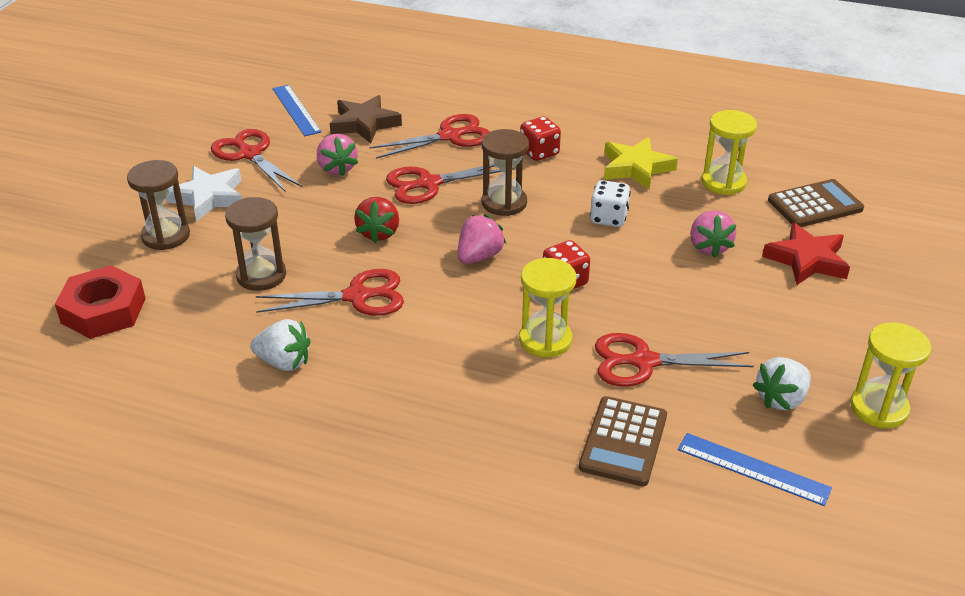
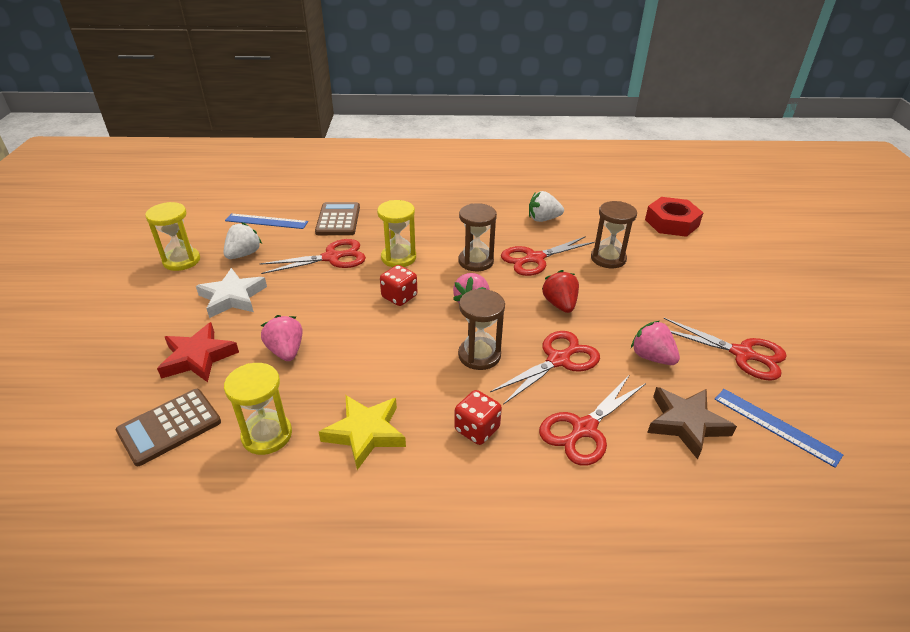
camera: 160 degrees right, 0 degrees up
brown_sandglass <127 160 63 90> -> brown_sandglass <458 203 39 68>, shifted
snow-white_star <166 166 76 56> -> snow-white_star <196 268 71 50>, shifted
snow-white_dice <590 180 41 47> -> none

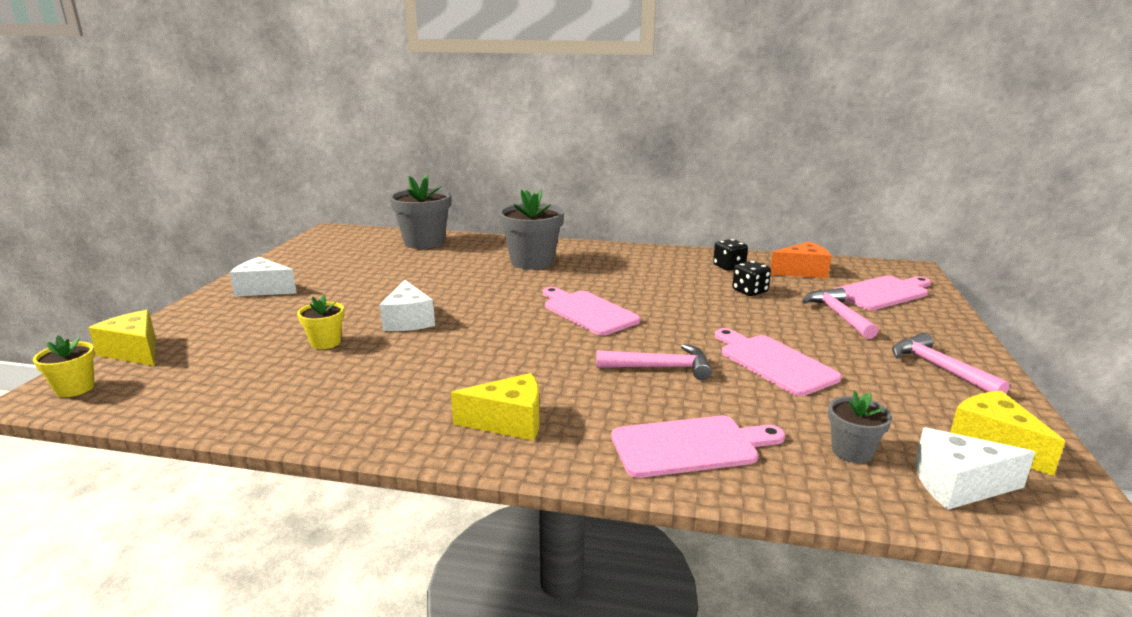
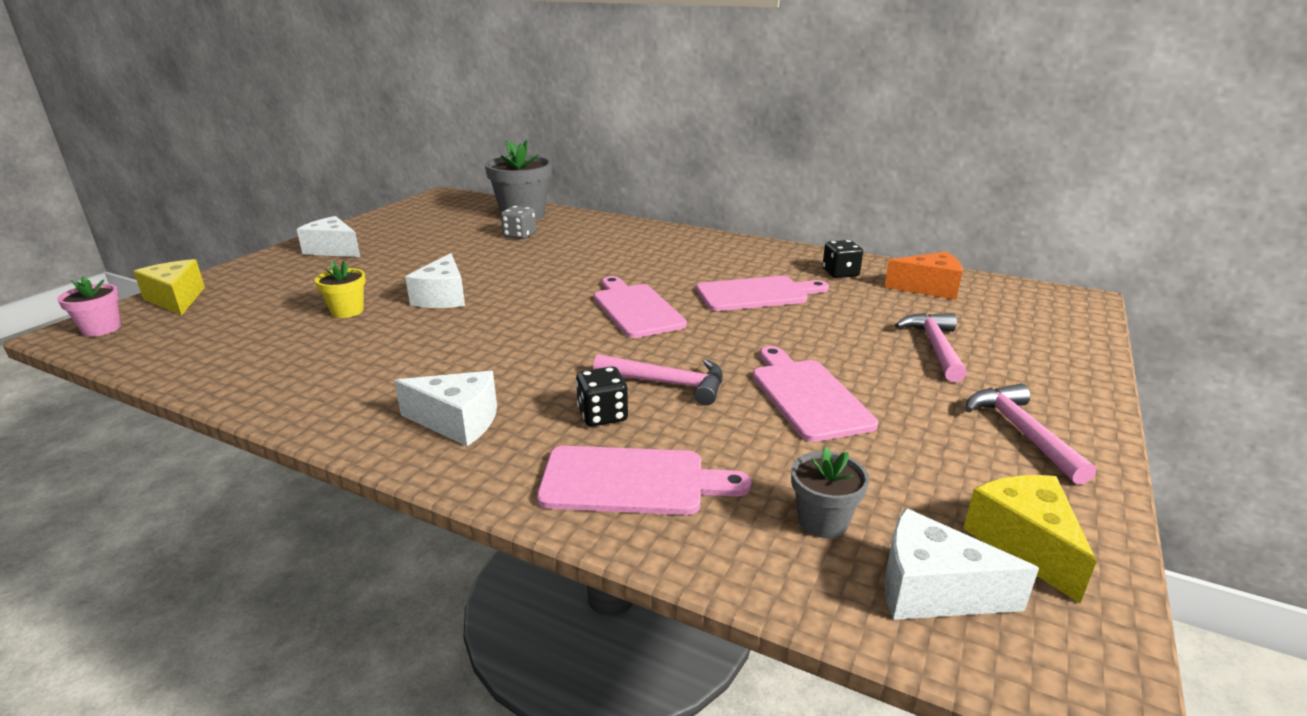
camera: 15 degrees right, 5 degrees up
yellow_plant_pot <33 336 62 61> -> pink_plant_pot <57 276 64 61>
yellow_cheese_wedge <451 373 89 68> -> snow-white_cheese_wedge <394 371 103 75>
ash-grey_plant_pot <498 190 66 80> -> none
jet-black_dice <732 261 39 35> -> jet-black_dice <576 366 52 61>, shifted
pink_cutting_board <833 276 98 34> -> pink_cutting_board <696 276 133 35>, shifted
none -> ash-grey_dice <501 206 35 33>

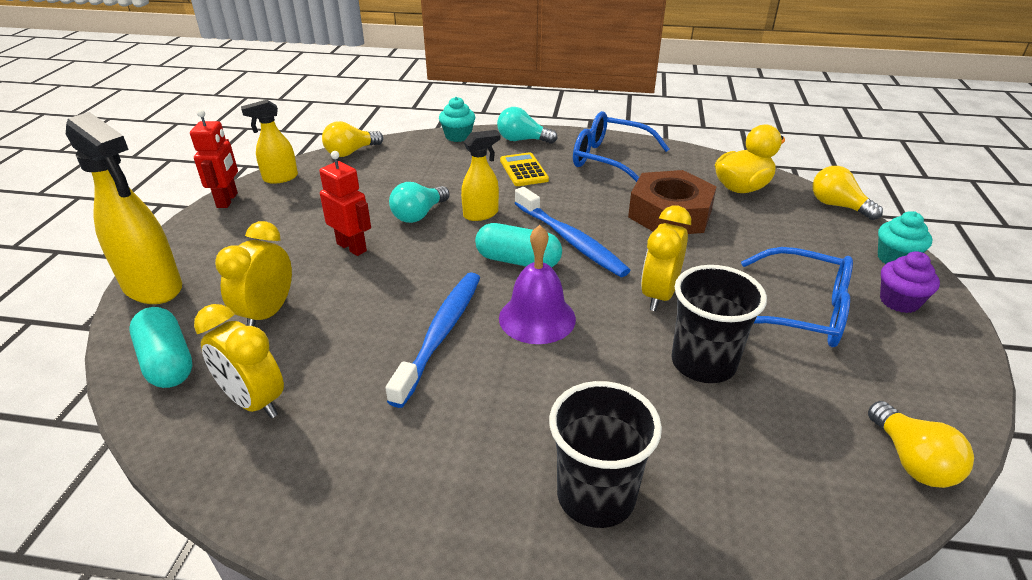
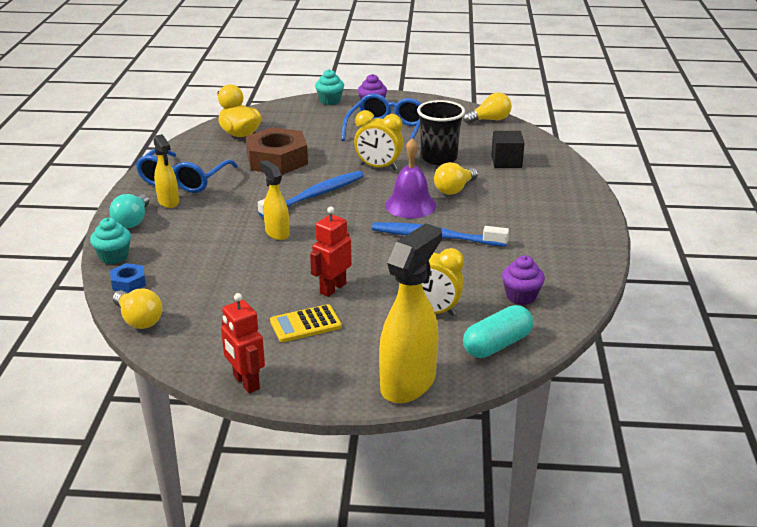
camera: 95 degrees left, 5 degrees down
crimson_robot <190 110 48 98> -> crimson_robot <221 293 44 100>, 120 degrees counterclockwise
yellow_alarm_clock <194 304 90 114> -> purple_cupcake <502 255 43 50>
yellow_sprayer <241 100 57 84> -> yellow_sprayer <153 134 26 74>, shifted
teal_bulb <389 182 61 41> -> none
teal_pill <475 223 87 45> -> none
yellow_pocket_calculator <500 152 49 34> -> yellow_pocket_calculator <270 304 72 38>, shifted
jet-black_beaker <549 381 113 147> -> none
yellow_bulb <813 166 70 54> -> yellow_bulb <434 162 44 33>, shifted
none -> royal_blue_hexagon_nut <110 263 36 30>
none -> jet-black_cube <492 131 33 37>

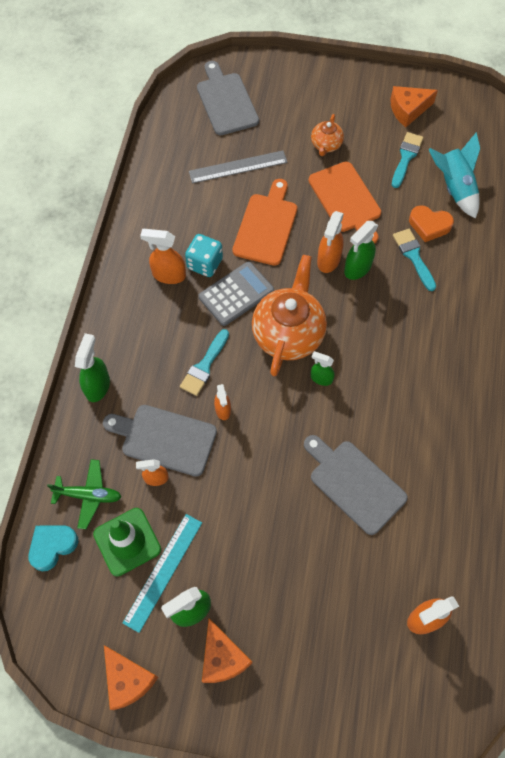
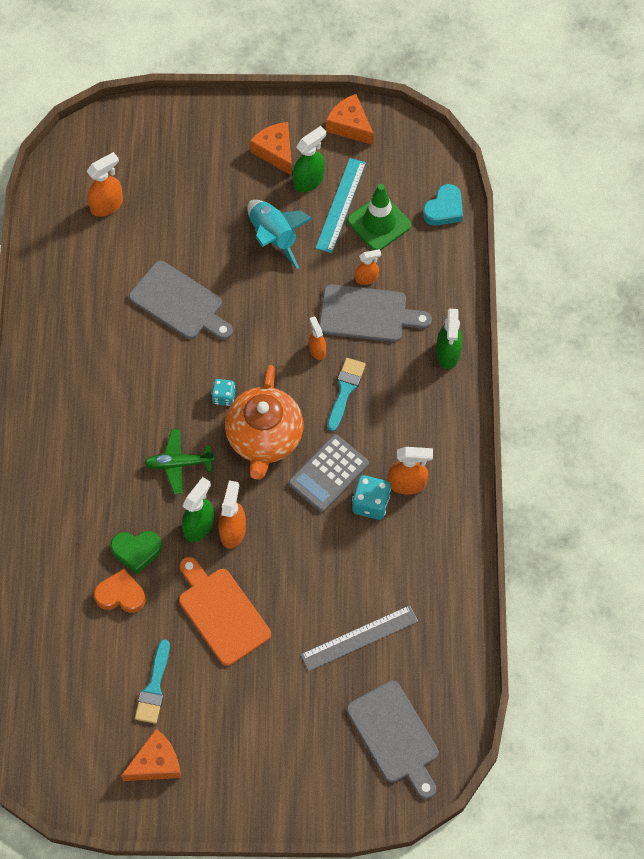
camera: 170 degrees right, 0 degrees up
emerald_plane <47 459 74 70> -> emerald_plane <144 429 70 65>, shifted
orange_cutting_board <233 179 64 87> -> none
orange_teapot <311 114 33 42> -> none
emerald_sprayer <311 351 24 35> -> teal_dice <211 379 24 27>
teal_paint_brush <393 229 43 62> -> emerald_heart_shape <110 531 52 43>
teal_toy_rocket <428 132 52 87> -> teal_toy_rocket <247 200 66 69>, shifted

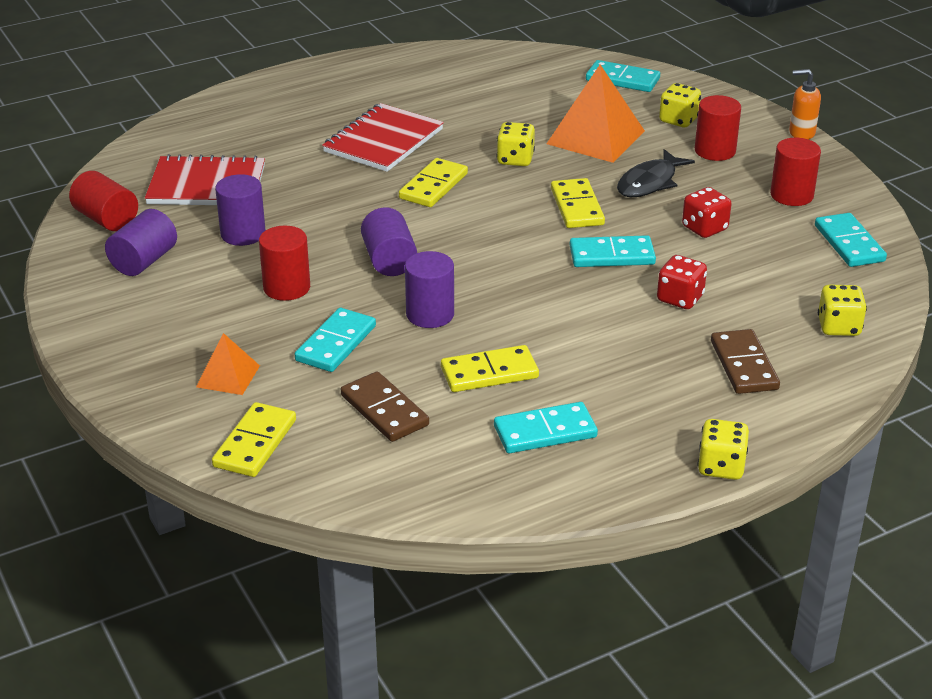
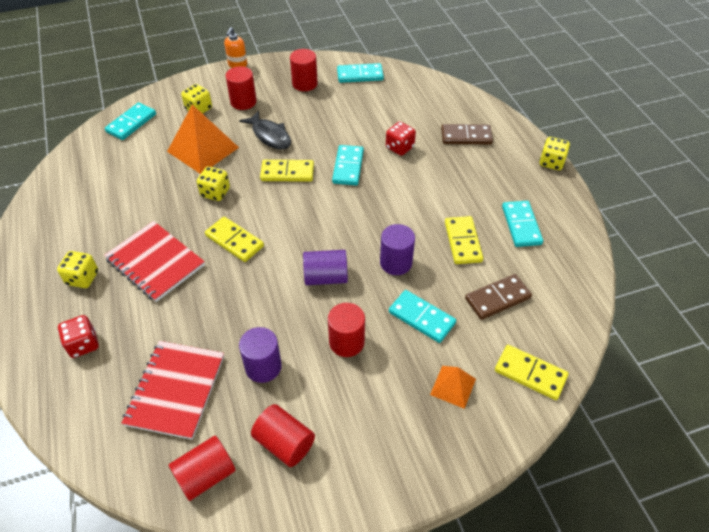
camera: 80 degrees left, 15 degrees up
purple_cylinder <105 209 72 67> -> crimson_cylinder <251 404 64 63>
crimson_dice <682 187 49 51> -> crimson_dice <58 315 41 43>, shifted
yellow_dice <818 285 49 51> -> yellow_dice <57 251 41 37>, shifted

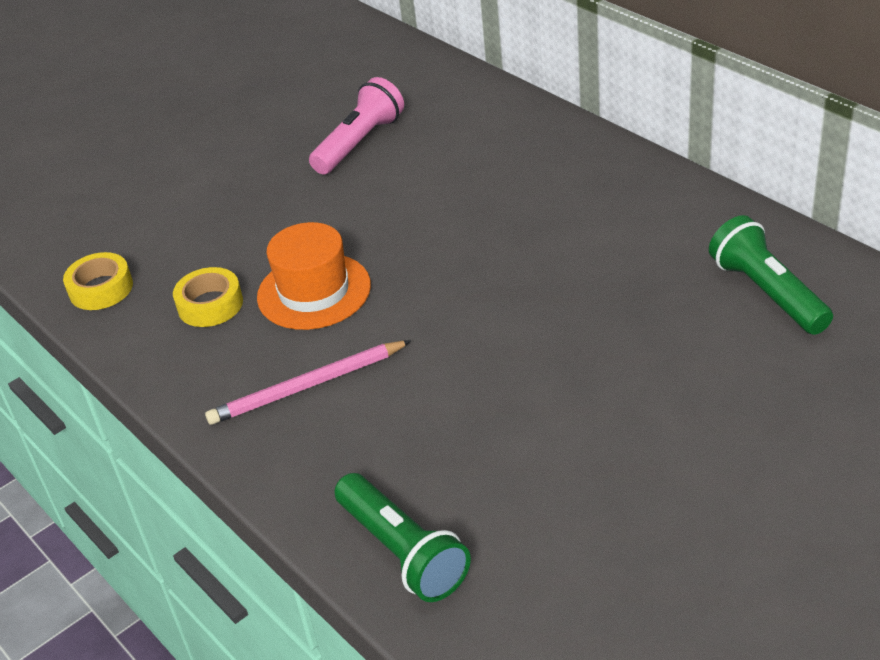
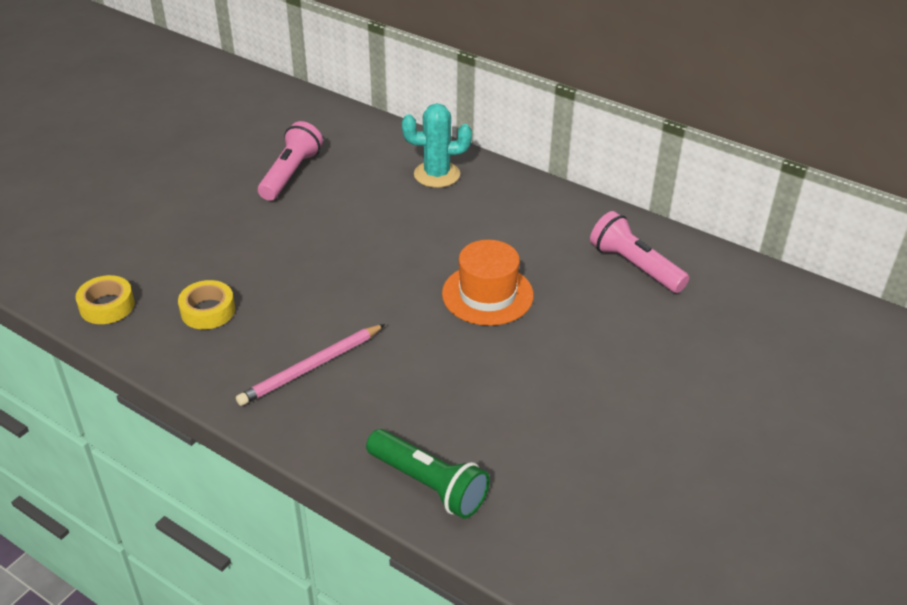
camera: 20 degrees left, 0 degrees up
orange_hat <257 222 114 108> -> orange_hat <442 240 92 86>, shifted
emerald_torch <709 215 124 120> -> pink_torch <590 211 99 82>
none -> teal_saguaro_cactus <402 103 70 85>

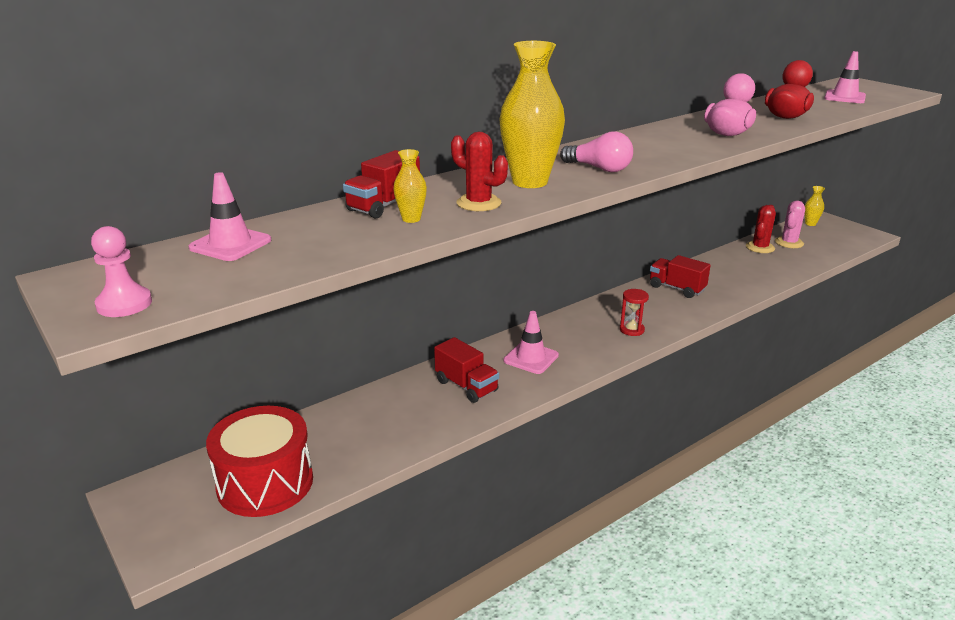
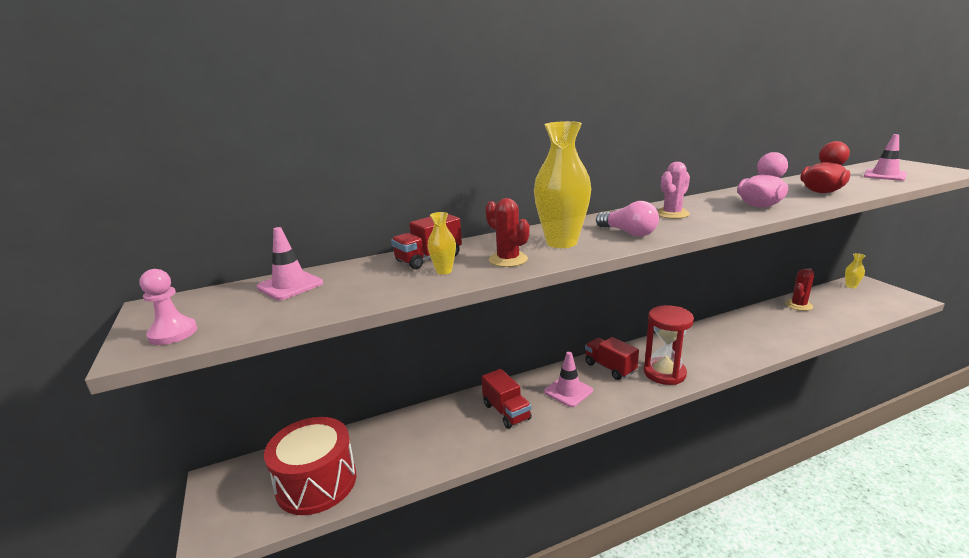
camera: 15 degrees right, 5 degrees down
crimson_sandglass <620 289 29 47> -> crimson_sandglass <644 305 50 80>, x1.88
crimson_toy_truck <650 255 61 43> -> crimson_toy_truck <585 337 54 43>, shifted
pink_saguaro_cactus <775 201 30 47> -> pink_saguaro_cactus <657 162 33 57>, shifted

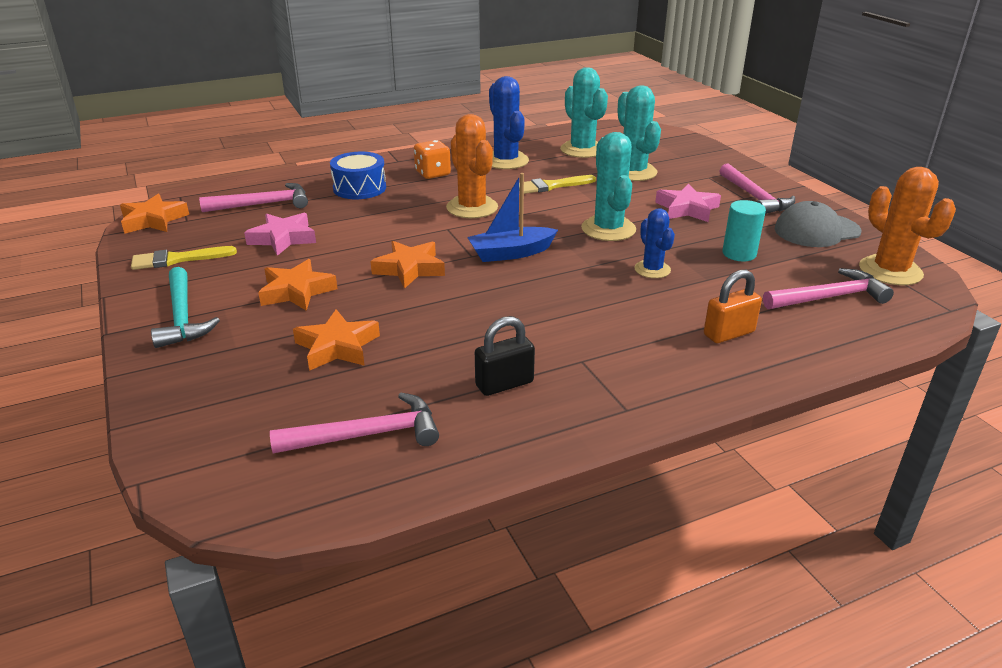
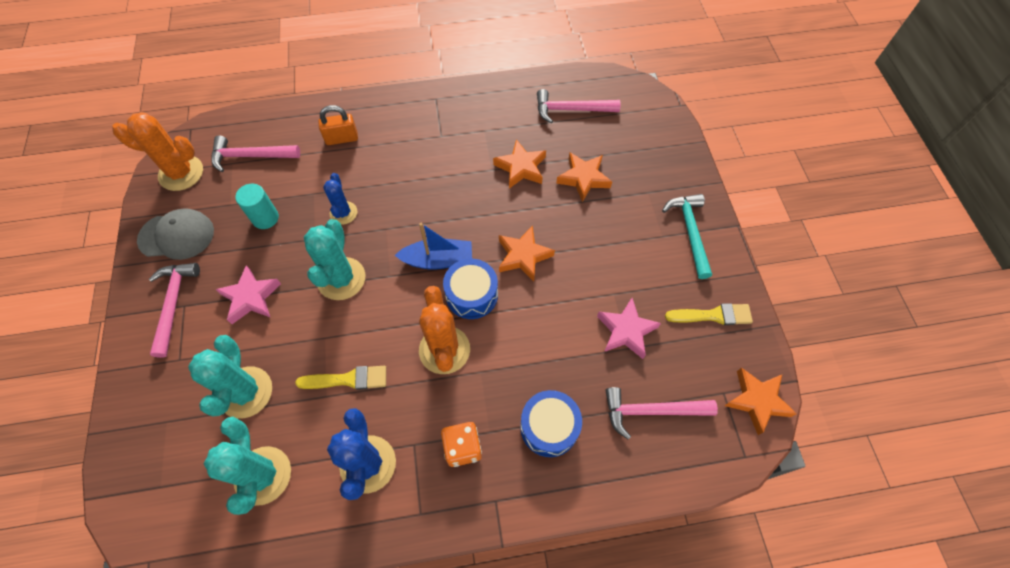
camera: 165 degrees left, 30 degrees up
orange_star <258 259 80 52> -> orange_star <493 139 53 50>, shifted
jet-black_lock <475 316 60 80> -> none
orange_saguaro_cactus <859 167 97 118> -> orange_saguaro_cactus <112 112 91 79>, 75 degrees counterclockwise
none -> royal_blue_toy_drum <443 259 55 60>

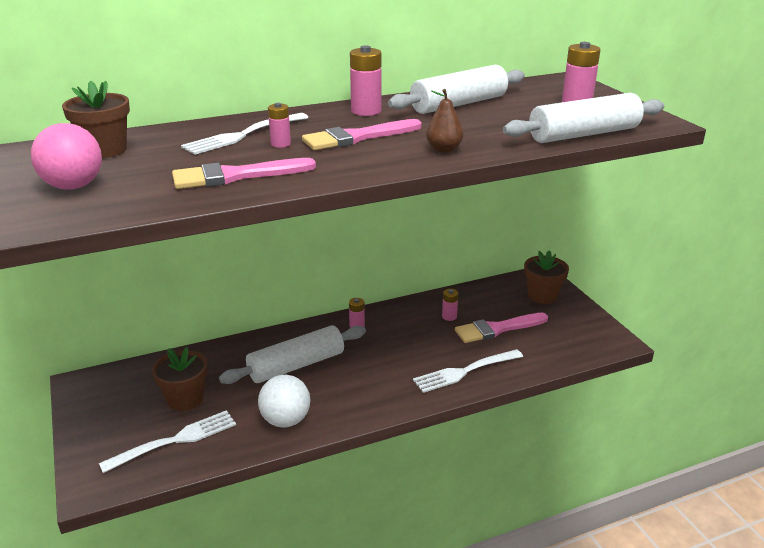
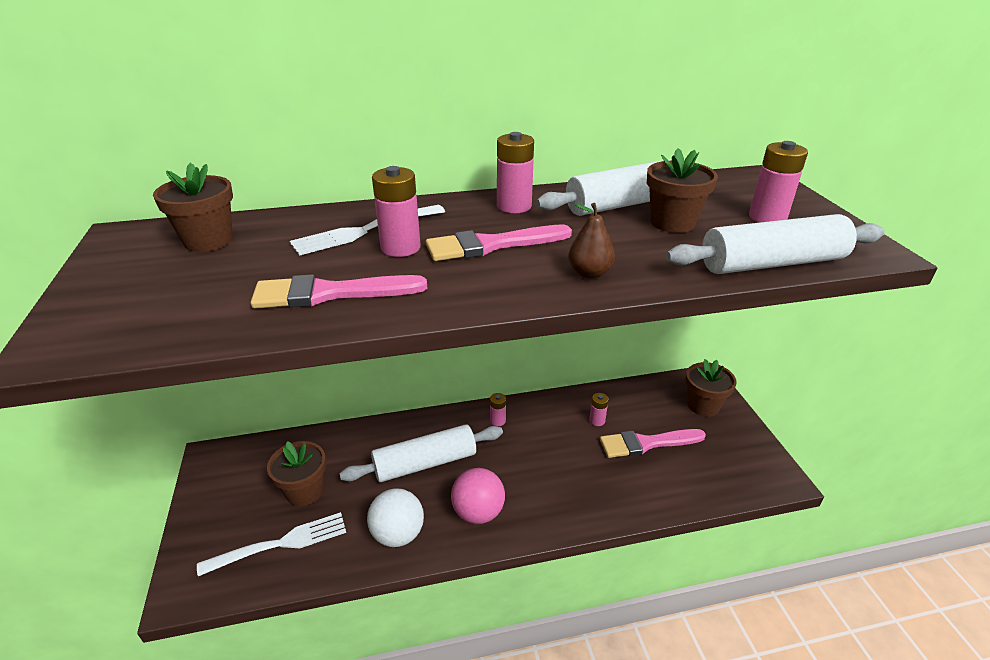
camera: 10 degrees right, 5 degrees up
pink_sphere <31 123 71 66> -> pink_sphere <451 468 54 56>, shifted
pink_AA_battery <268 103 23 45> -> pink_AA_battery <372 166 49 91>, x1.70
snow-white_table_fork <413 349 110 44> -> none
none -> brown_plant_pot <647 148 71 85>

